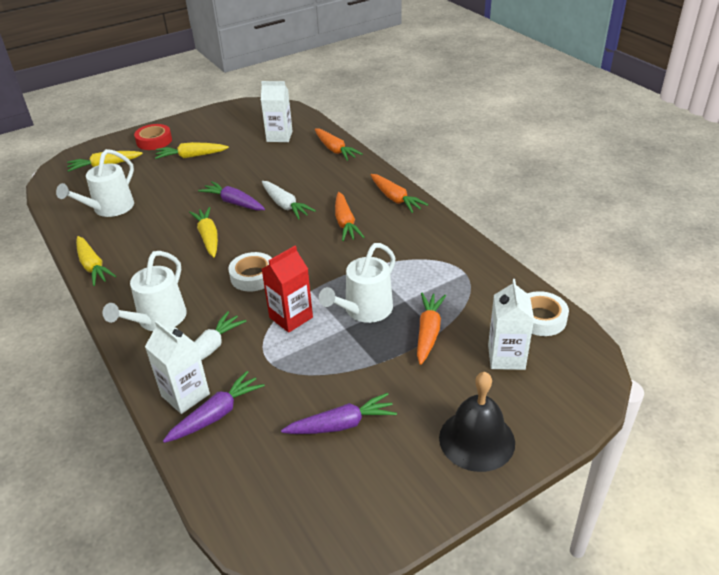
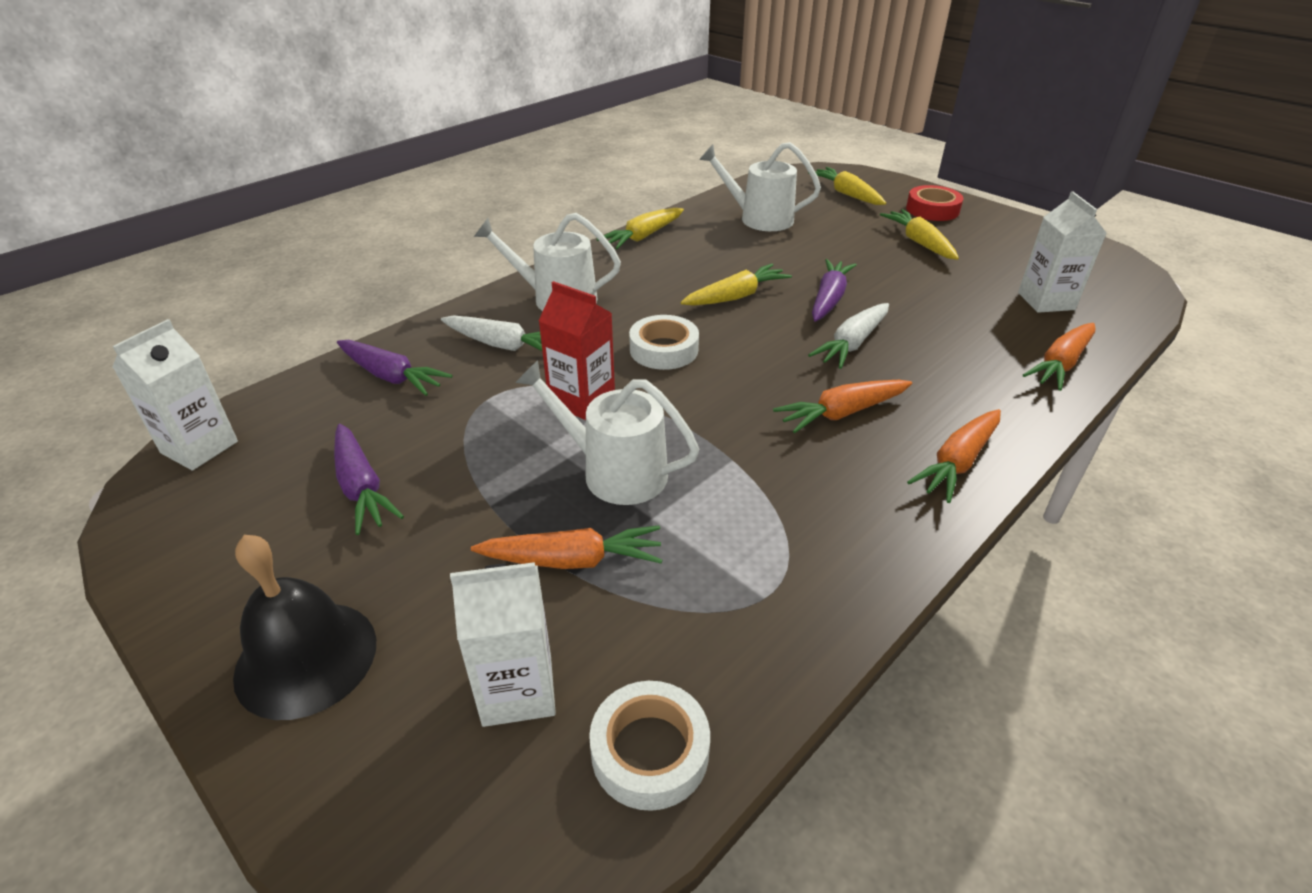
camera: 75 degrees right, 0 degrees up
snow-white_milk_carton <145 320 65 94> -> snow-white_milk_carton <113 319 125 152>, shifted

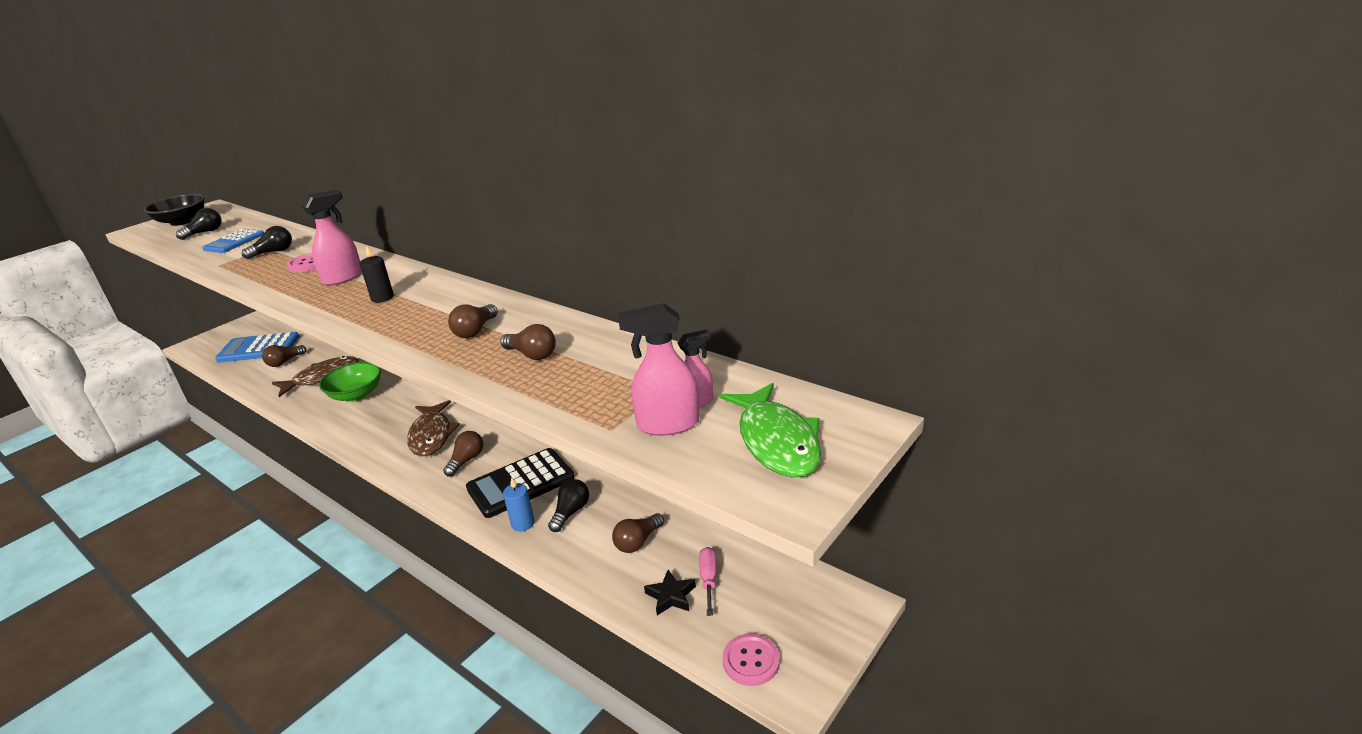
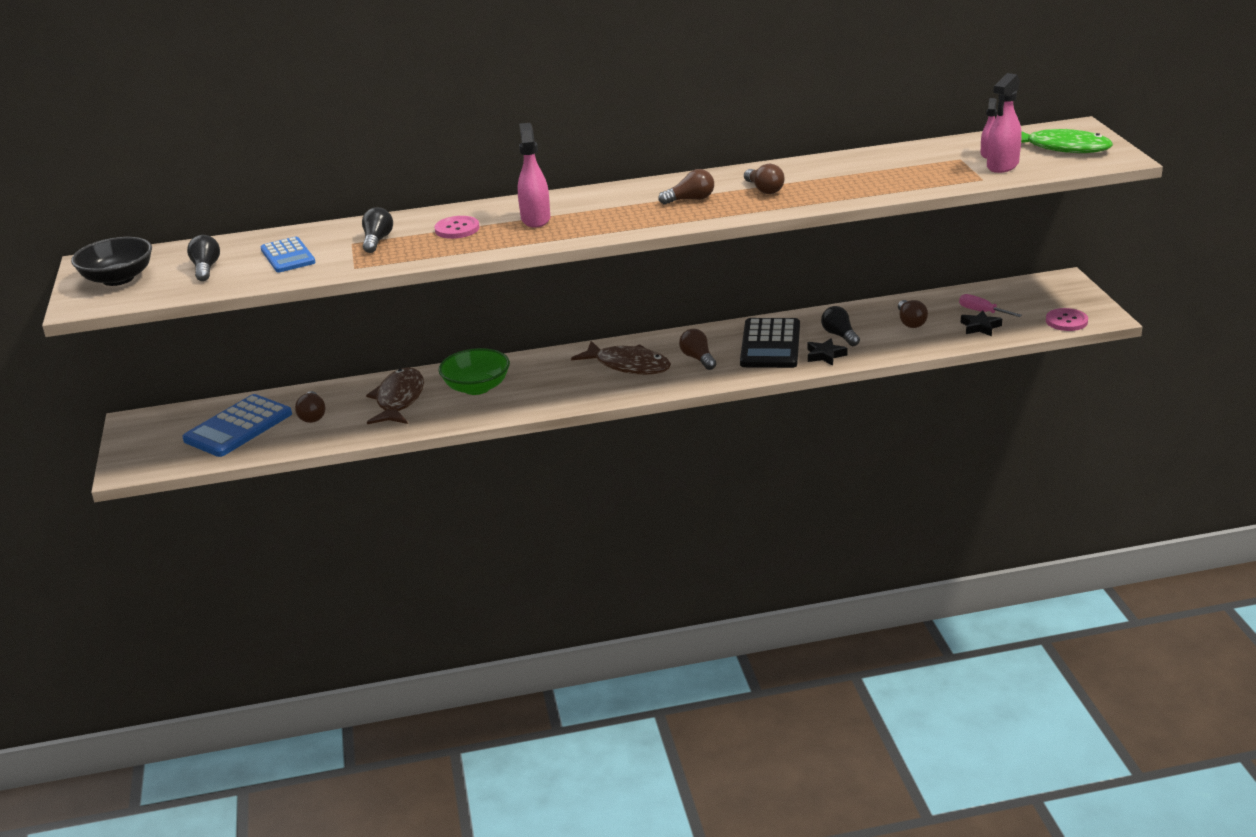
camera: 50 degrees left, 0 degrees up
jet-black_pillar_candle <359 245 35 58> -> none
brown_bulb <500 324 56 36> -> brown_bulb <659 169 55 36>, shifted
royal_blue_pillar_candle <503 477 32 55> -> jet-black_star <808 338 40 28>

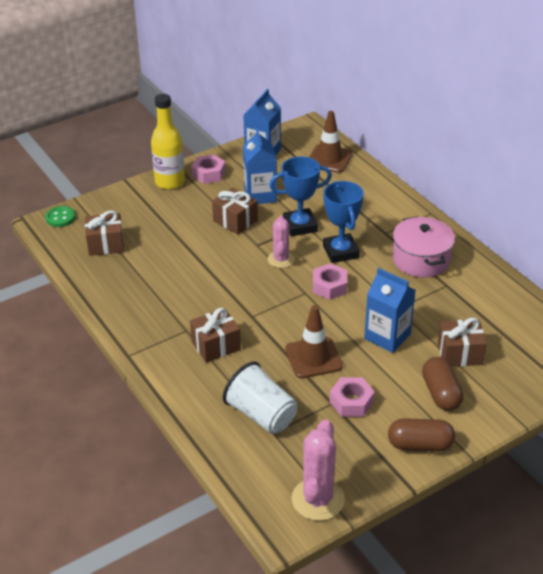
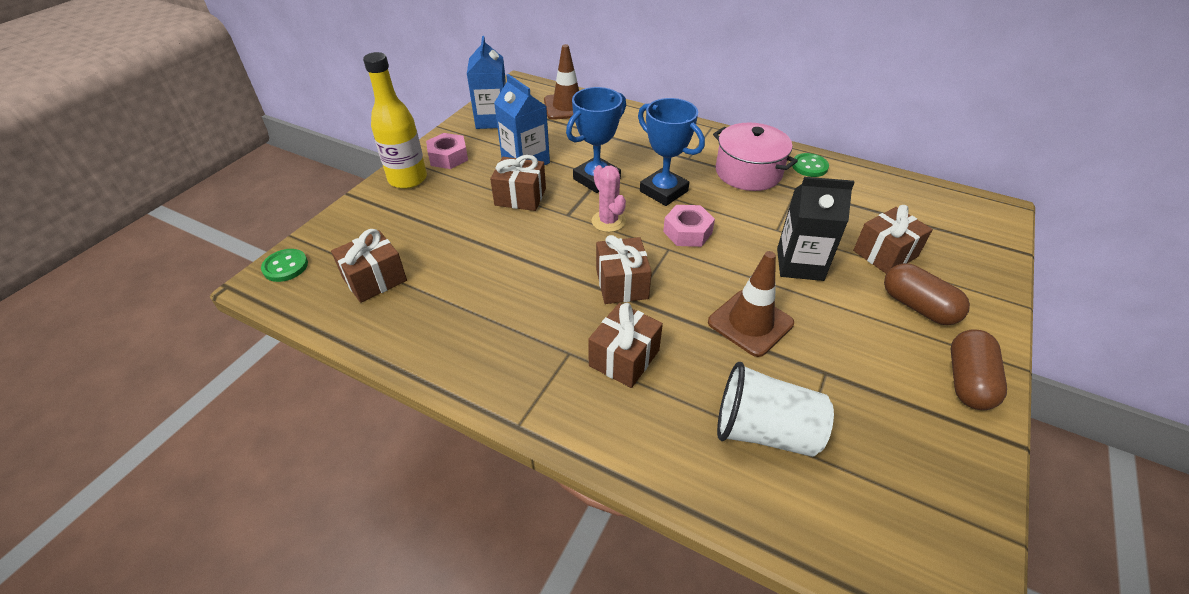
camera: 30 degrees left, 5 degrees up
pink_saguaro_cactus <292 419 53 102> -> none
pink_hexagon_nut <330 377 45 40> -> none
royal_blue_milk_carton <364 268 51 85> -> jet-black_milk_carton <777 177 78 104>
brown_pill <388 418 67 33> -> brown_pill <951 329 56 81>, 45 degrees counterclockwise
none -> brown_gift <596 235 56 69>
none -> emerald_sewing_button <792 153 37 24>

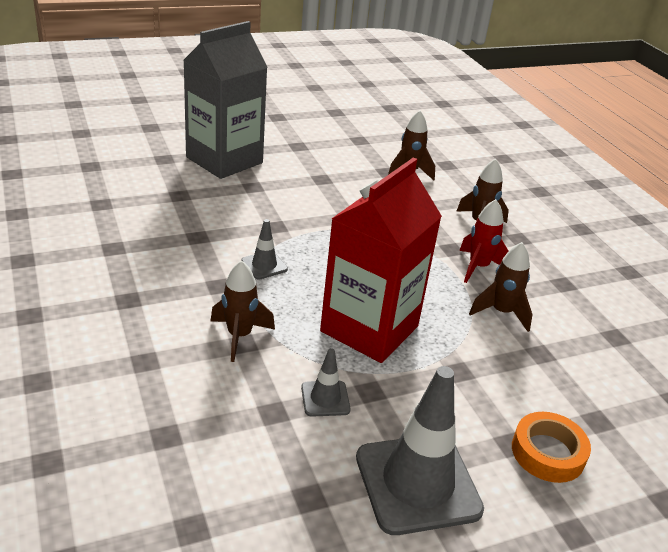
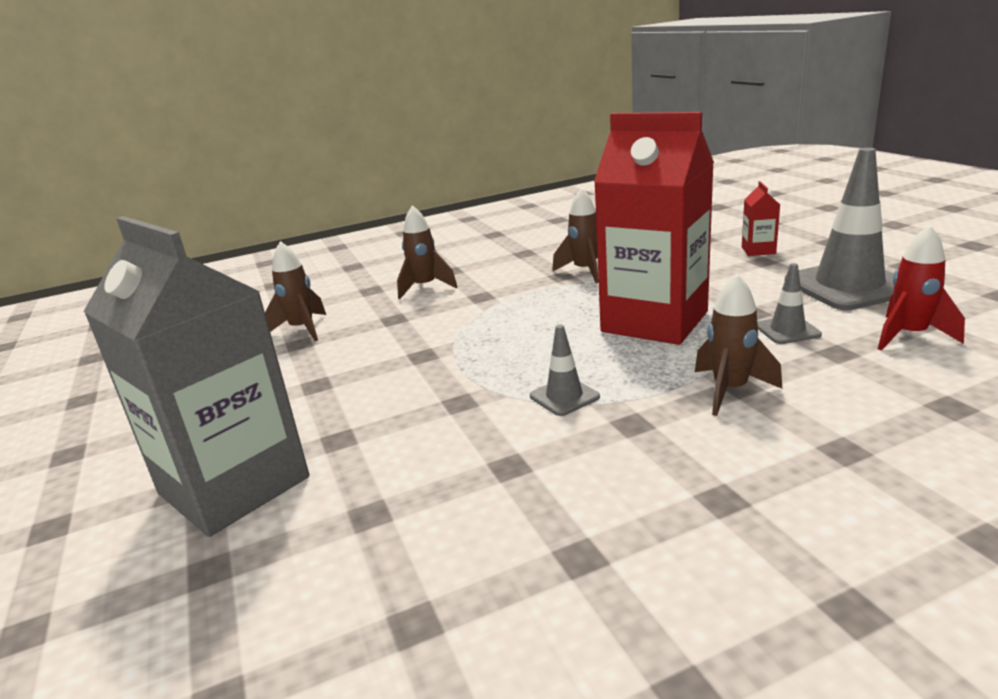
camera: 85 degrees left, 10 degrees down
crimson_toy_rocket <459 199 49 84> -> crimson_toy_rocket <878 225 87 126>, shifted
orange_sticky_tape <512 412 79 71> -> crimson_milk_carton <742 181 38 75>

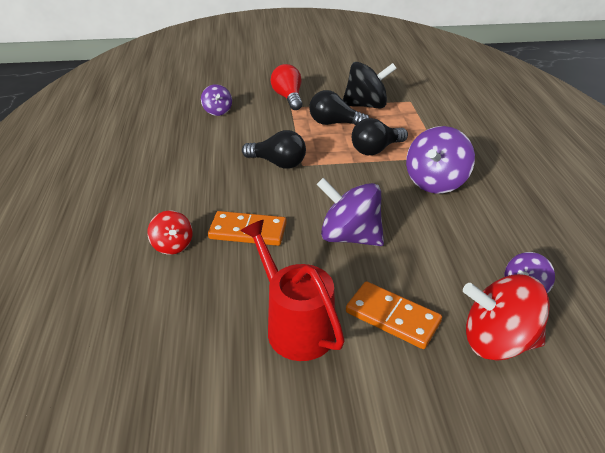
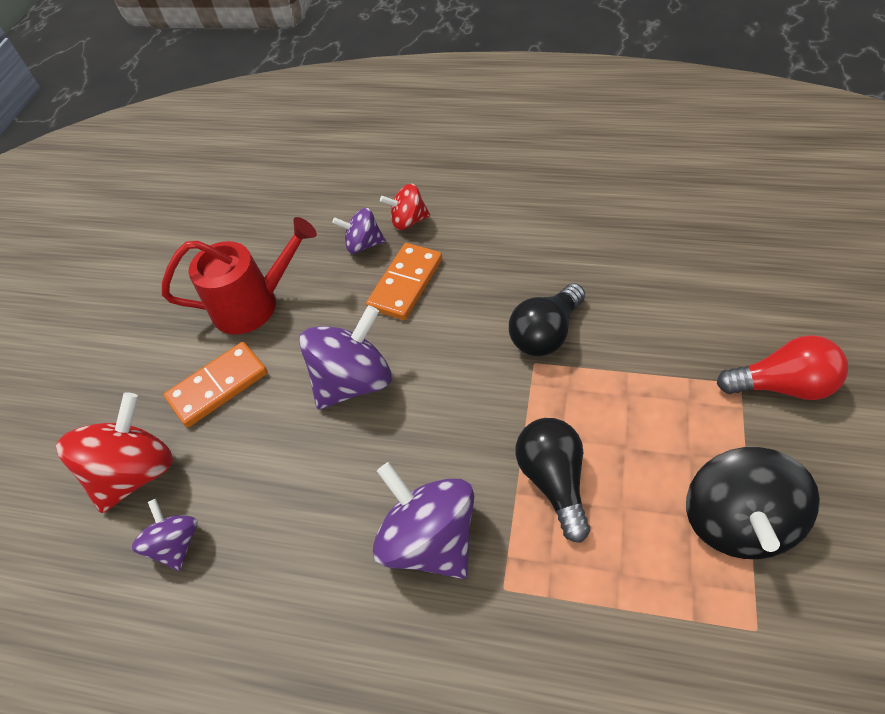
camera: 115 degrees right, 15 degrees up
purple_toy_top <201 84 31 32> -> purple_toy_top <332 208 54 46>, shifted
jet-black_bulb <309 90 60 35> -> none

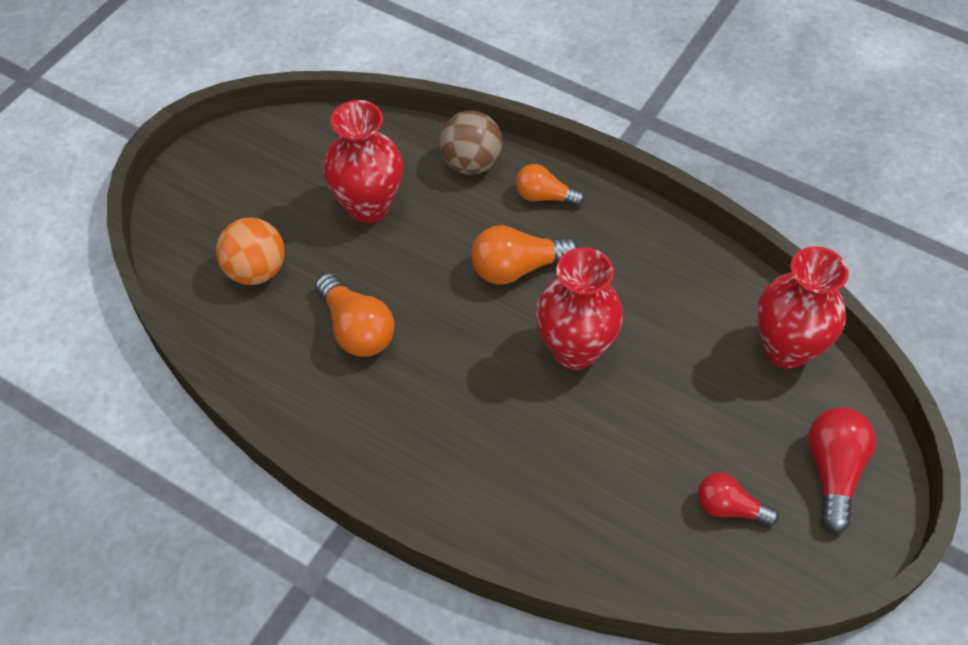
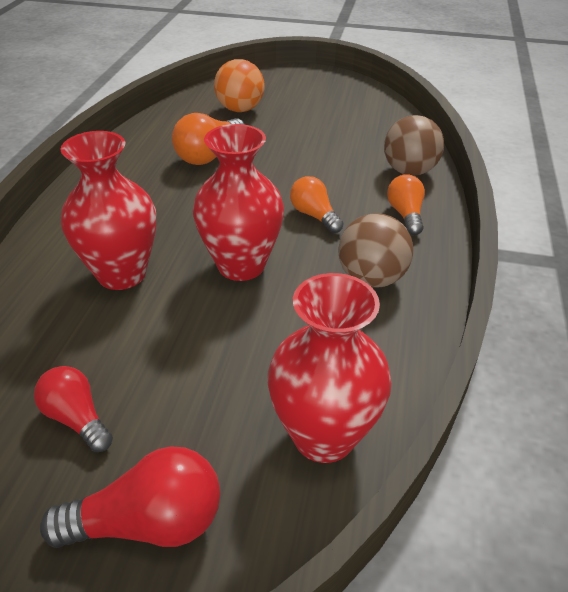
camera: 70 degrees right, 15 degrees down
crimson_tall_vase <323 100 80 123> -> crimson_tall_vase <60 131 96 159>, shifted
orange_bulb <471 225 108 60> -> orange_bulb <290 176 54 57>, x0.67
crimson_bulb <697 473 82 53> -> crimson_bulb <34 366 79 86>, 45 degrees counterclockwise
none -> brown_sphere <339 213 74 75>

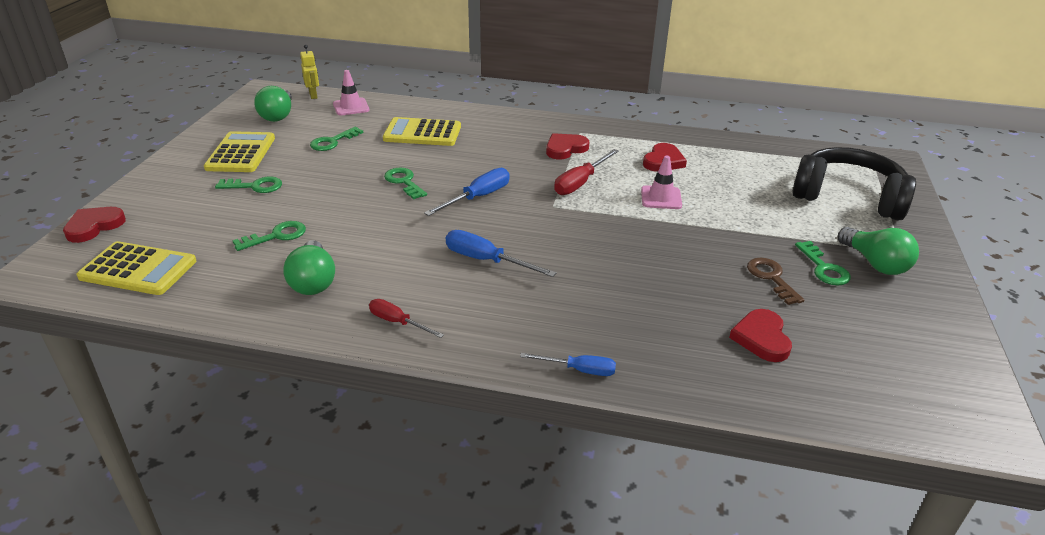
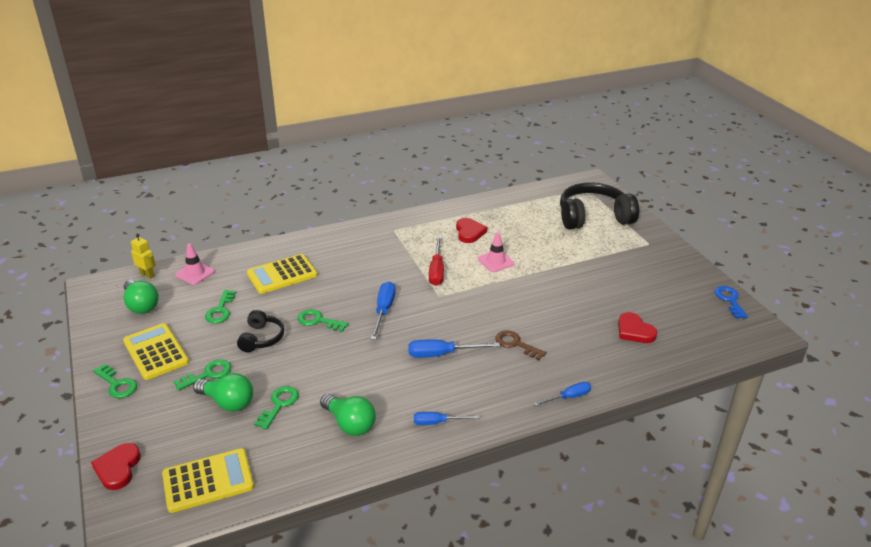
camera: 35 degrees left, 0 degrees up
crimson_screwdriver <369 299 75 39> -> royal_blue_screwdriver <414 412 66 13>
crimson_heart_shape <546 133 43 26> -> none
brown_door_key <747 258 57 47> -> brown_door_key <495 330 51 30>, shifted
emerald_door_key <795 241 56 45> -> emerald_door_key <93 364 44 34>, shifted
emerald_bulb <838 227 81 48> -> emerald_bulb <193 373 60 39>, shifted
none -> jet-black_headset <237 310 47 42>
none -> royal_blue_door_key <715 286 33 32>

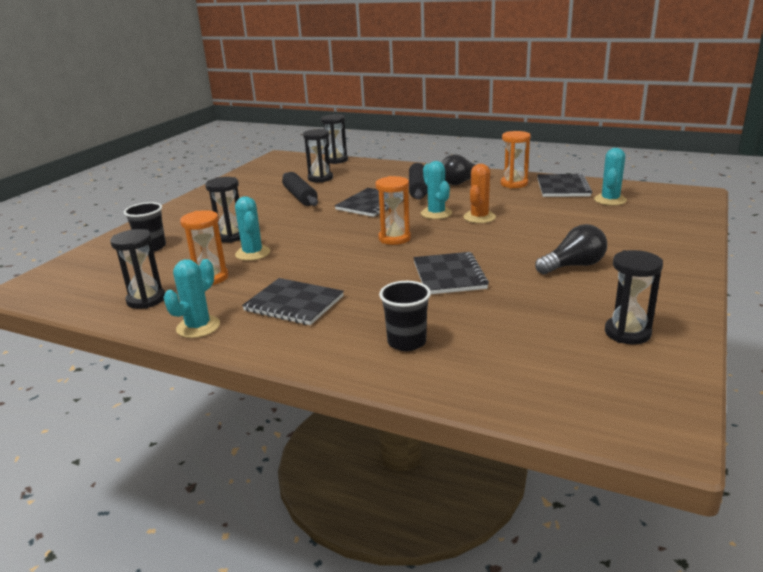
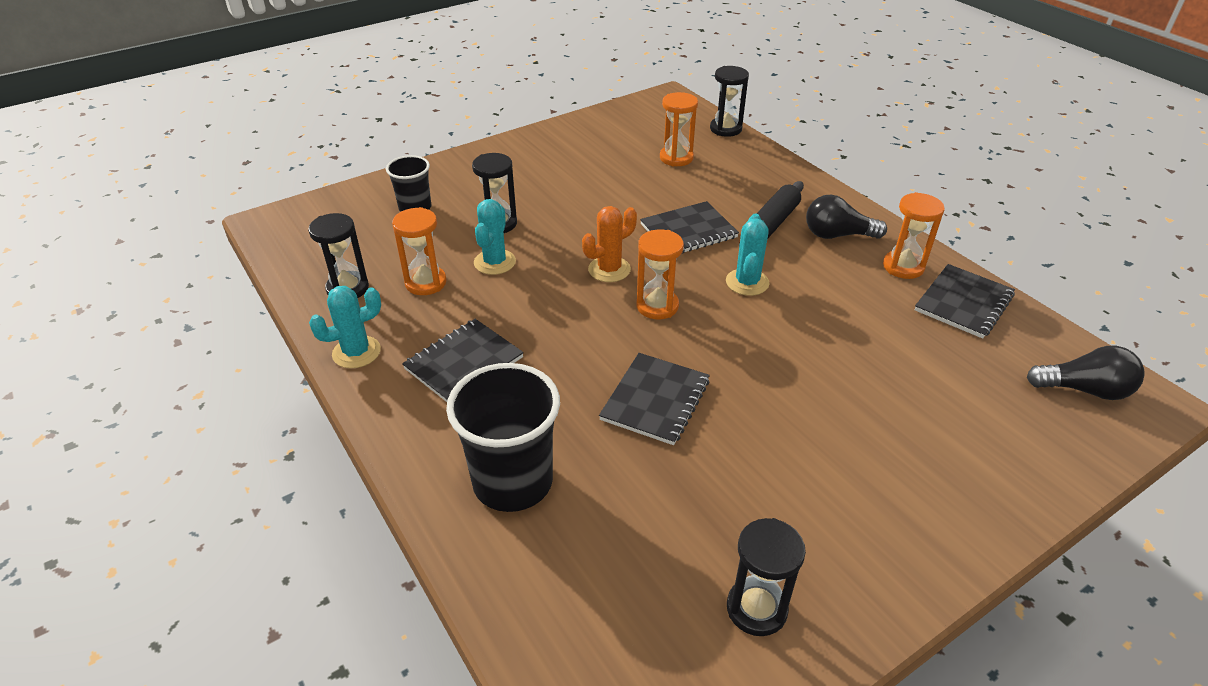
camera: 30 degrees right, 15 degrees up
jet-black_notepad <242 278 102 47> -> jet-black_notepad <402 319 122 83>, 75 degrees clockwise
jet-black_pastry_roller <282 172 36 34> -> none
jet-black_sandglass <303 129 30 54> -> orange_sandglass <660 92 38 75>
jet-black_beaker <379 281 52 70> -> jet-black_beaker <446 363 114 149>, x1.71
orange_saguaro_cactus <463 164 33 59> -> orange_saguaro_cactus <582 206 55 76>, shifted
jet-black_bulb <535 224 72 50> -> jet-black_bulb <1027 346 118 54>, shifted
teal_saguaro_cactus <594 148 33 58> -> none

